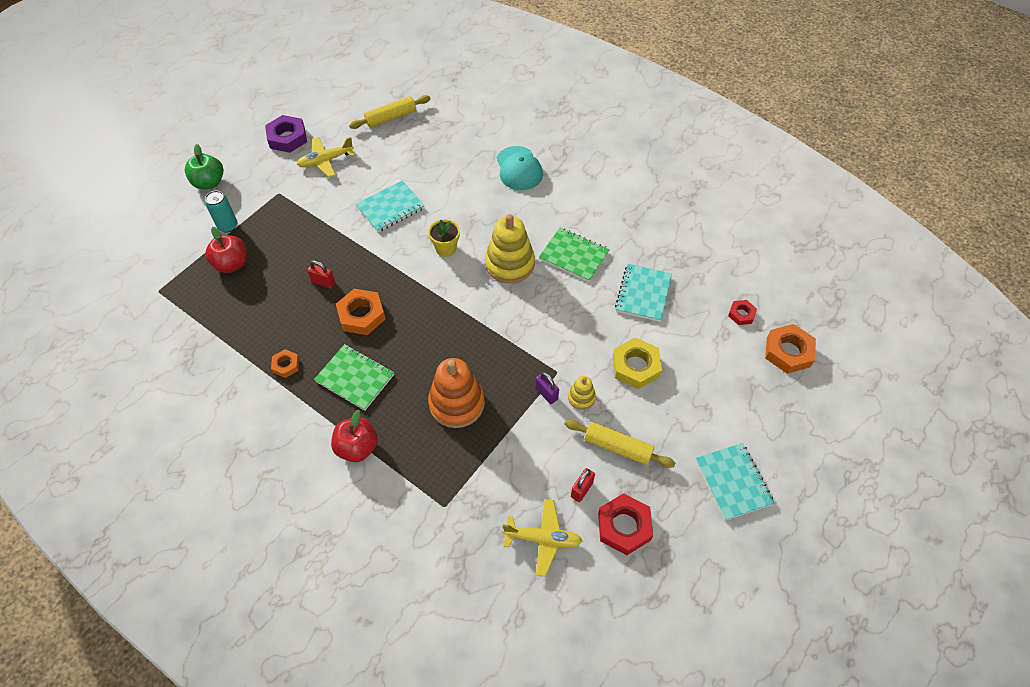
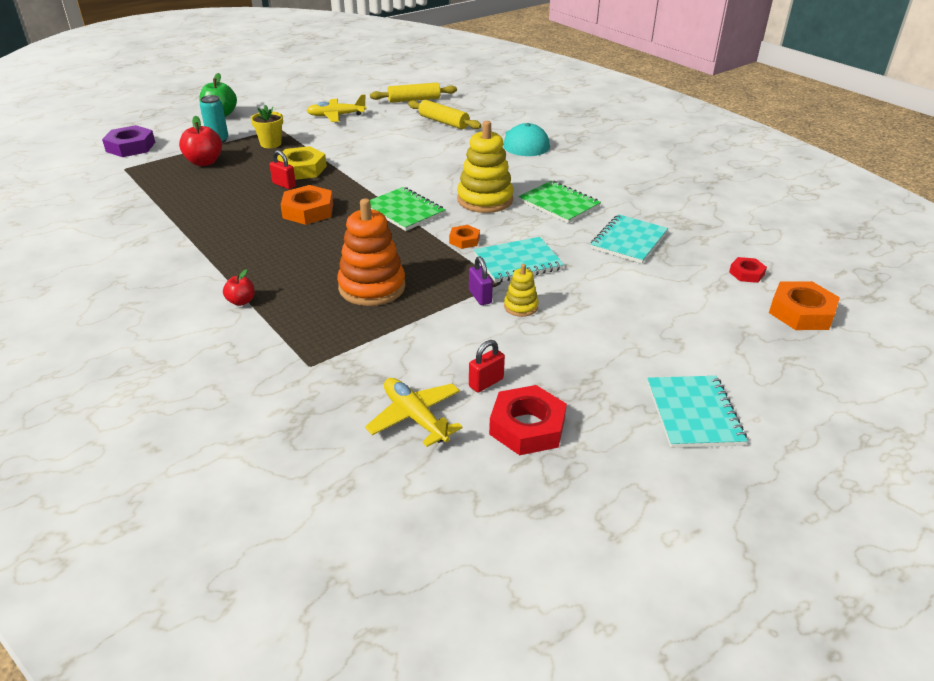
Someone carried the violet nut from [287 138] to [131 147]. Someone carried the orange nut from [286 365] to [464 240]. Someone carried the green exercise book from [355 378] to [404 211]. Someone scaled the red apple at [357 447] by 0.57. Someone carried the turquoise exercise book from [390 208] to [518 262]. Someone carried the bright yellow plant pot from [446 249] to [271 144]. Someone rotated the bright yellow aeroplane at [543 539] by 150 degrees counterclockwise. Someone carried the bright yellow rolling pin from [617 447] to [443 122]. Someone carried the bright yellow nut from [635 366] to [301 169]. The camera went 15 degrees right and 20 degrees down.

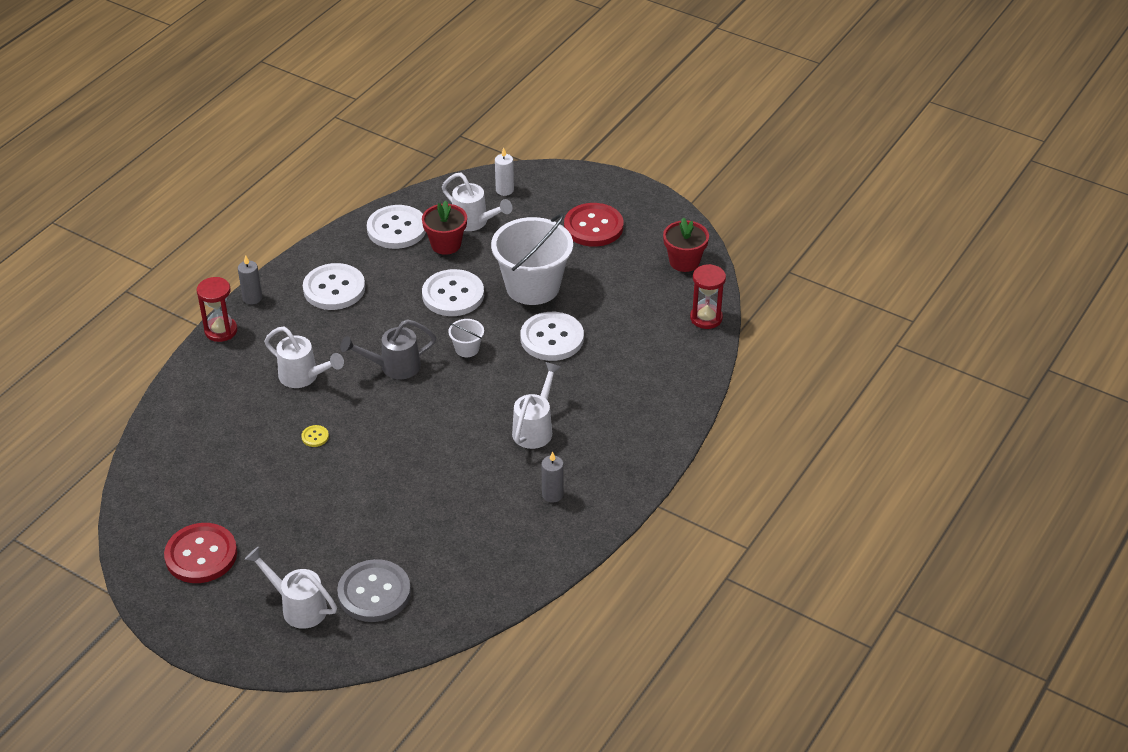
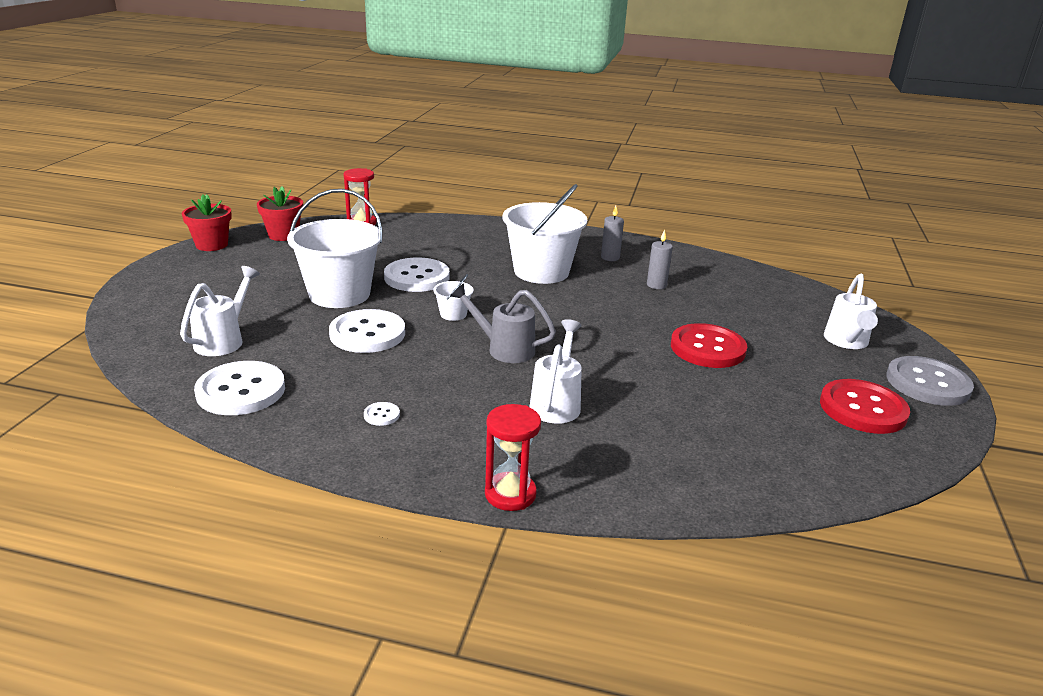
Someone carried the ash-grey pillar candle from [252 298] to [656 285]. Someone took away the bright yellow sewing button at [315 437]. Someone scaled the white sewing button at [334 289] by 0.40. Someone carried the ash-grey sewing button from [374 593] to [927 383]. Someone rotated the ash-grey watering pot at [394 367] by 150 degrees clockwise. Someone carried the red plant pot from [446 244] to [212 245]. Someone took away the white pillar candle at [504 190]. Someone swapped the white watering pot at [535 428] for the white sand bucket at [541 271]. Someone carried the red sewing button from [593 227] to [707 348]. The camera went 110 degrees left and 15 degrees down.

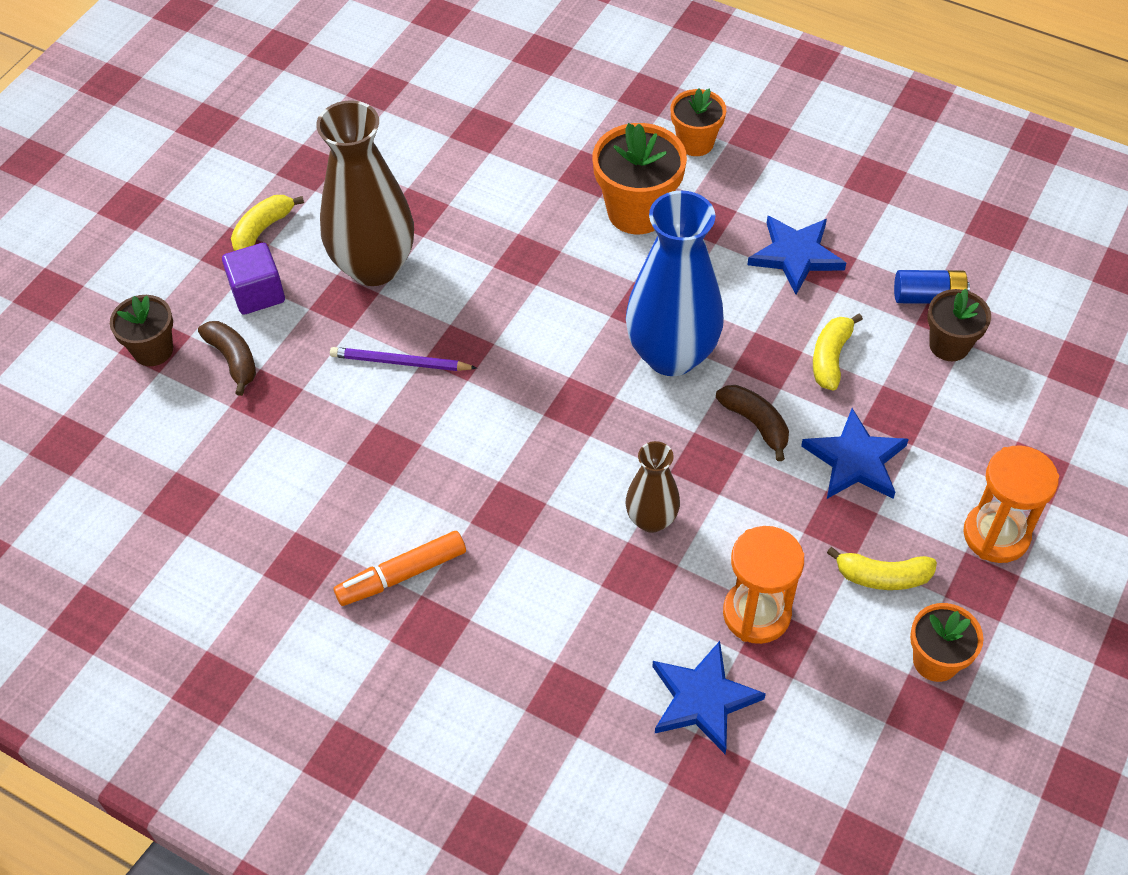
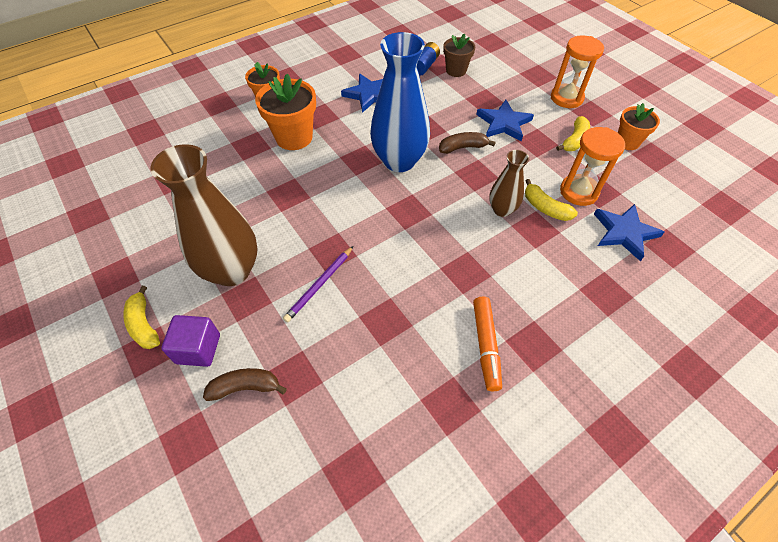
Someone took away the dark brown plant pot at [153 350]. Someone carried the bright yellow banana fruit from [830 357] to [545 208]. The camera went 65 degrees left and 0 degrees up.

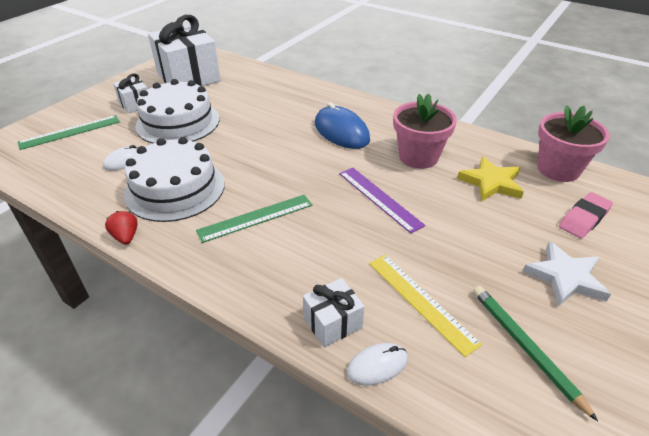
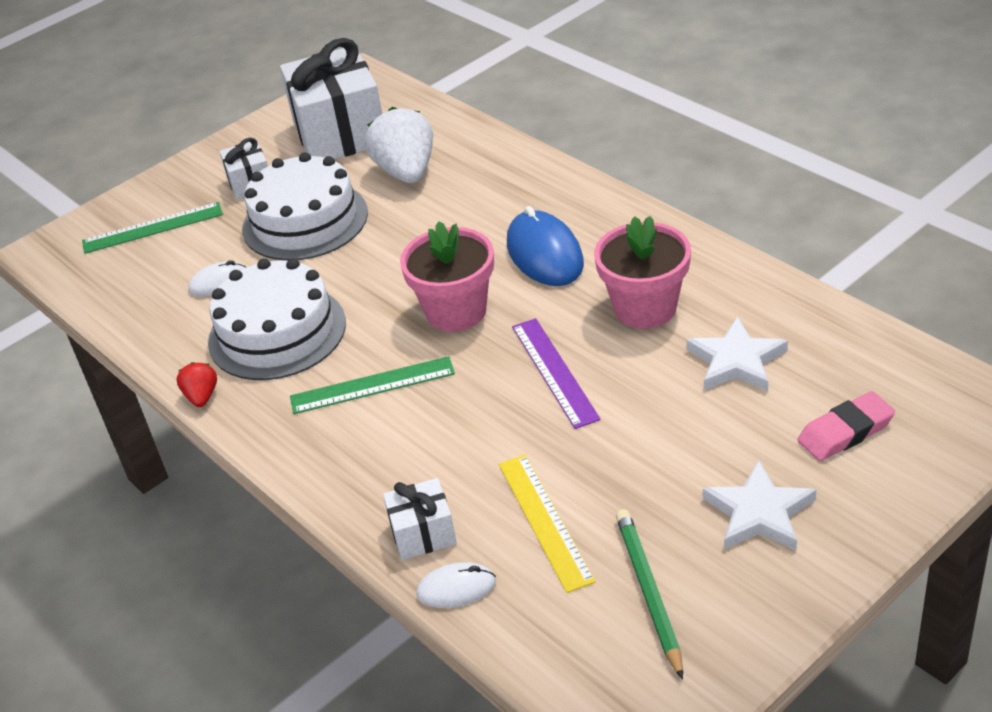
Someone repainted the bright yellow star shape at [491 182], which became the white star shape at [736 361]. Someone carried the pink plant pot from [558 169] to [456 311]. Someone put down the white strawberry at [406 172]. The camera went 20 degrees right and 0 degrees up.

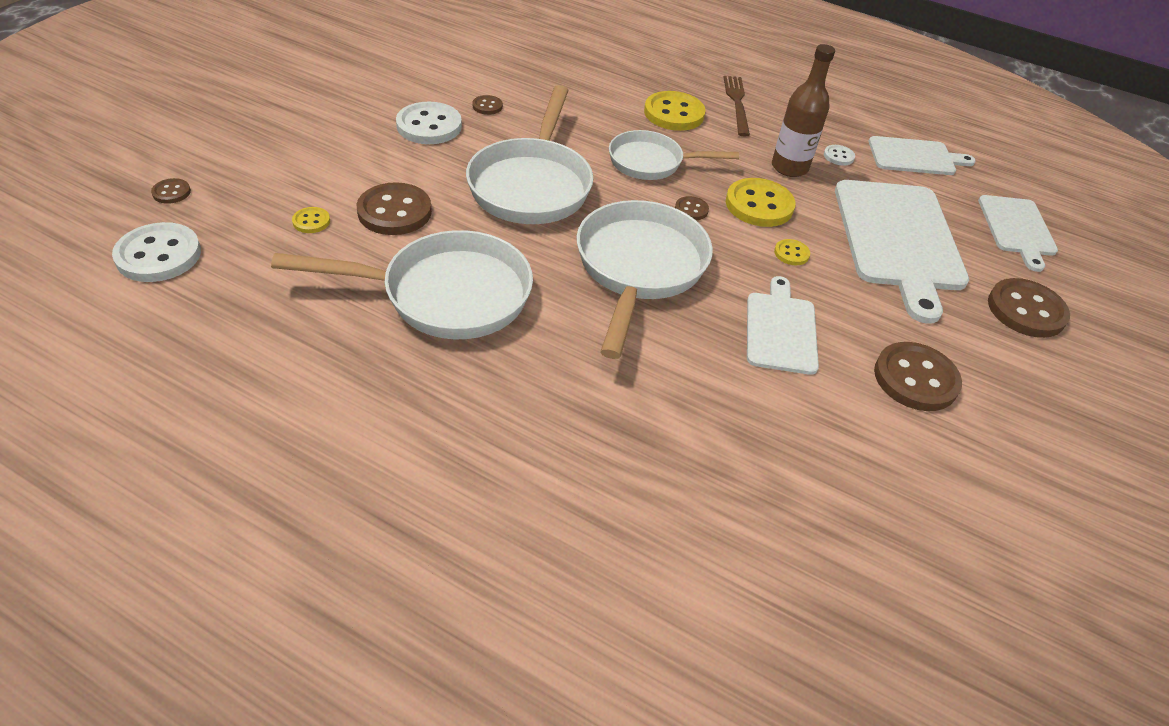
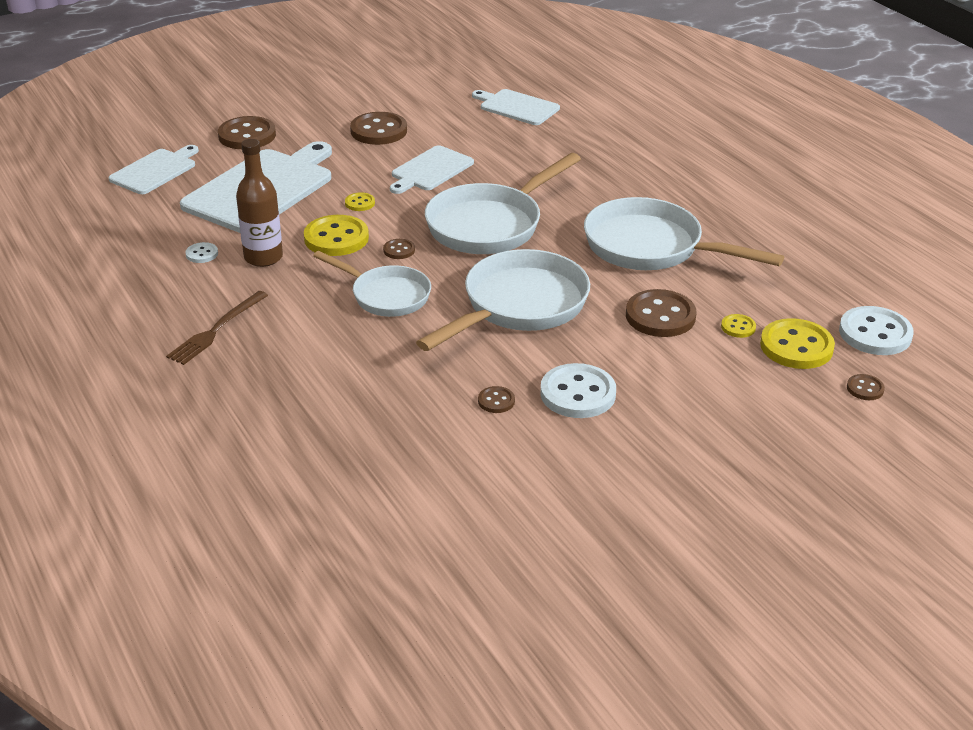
Someone carried the bright yellow sewing button from [674 113] to [796 347]. Someone carried the white bread board from [915 157] to [517 107]. The camera went 145 degrees left and 10 degrees down.

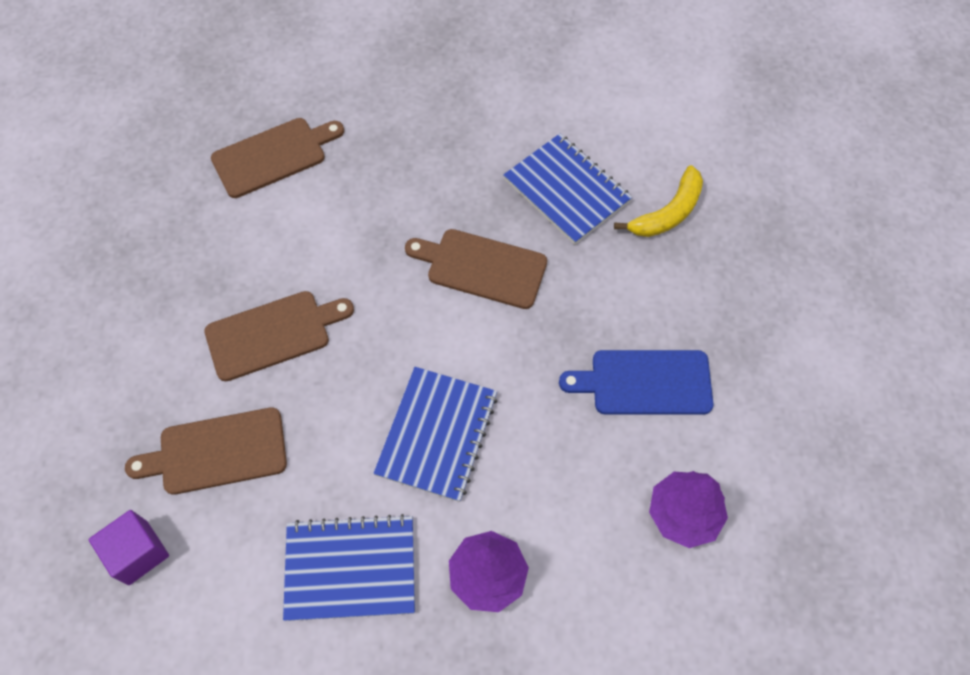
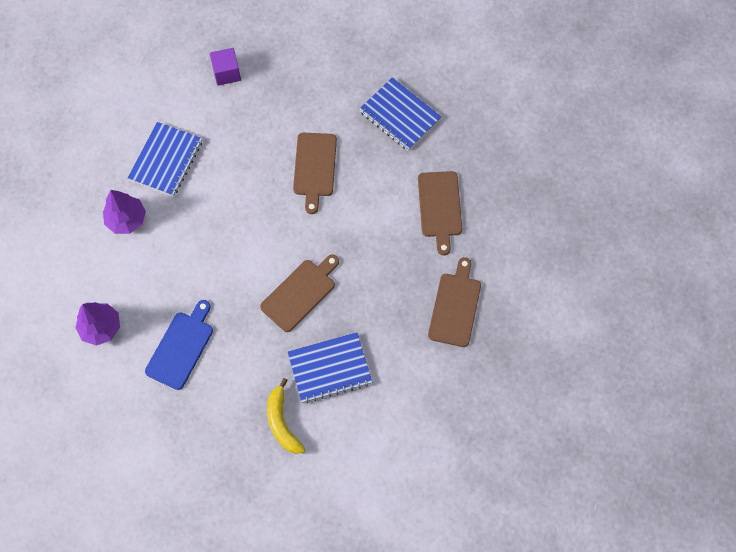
Someone carried the dark brown bread board from [217 452] to [455 306]. Someone carried the cobalt exercise book from [437 434] to [400 115]. The camera went 115 degrees right and 5 degrees up.

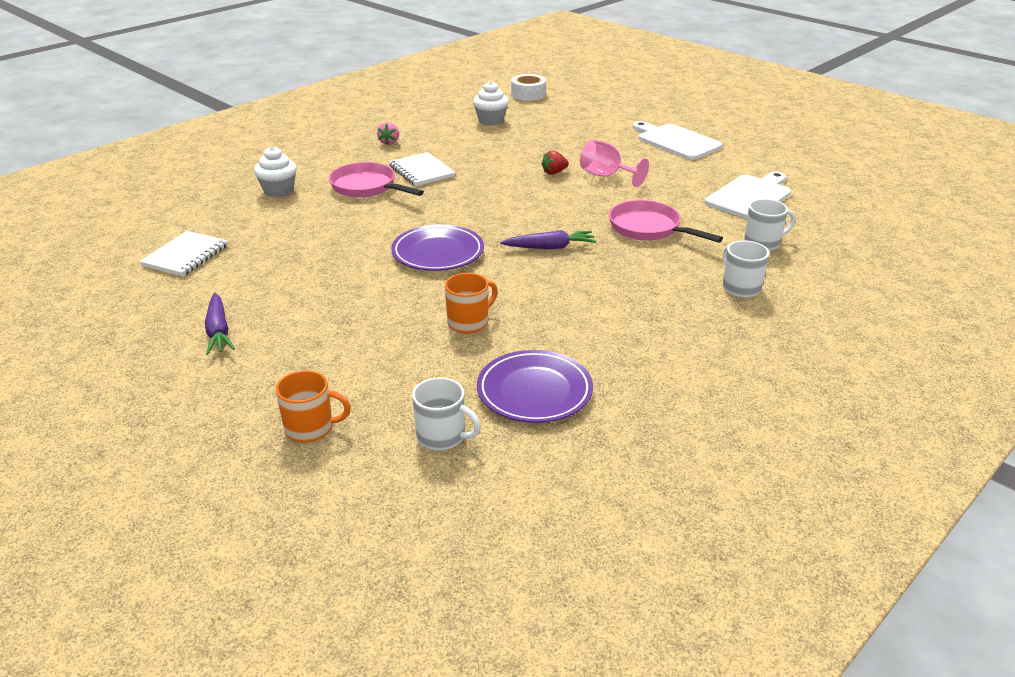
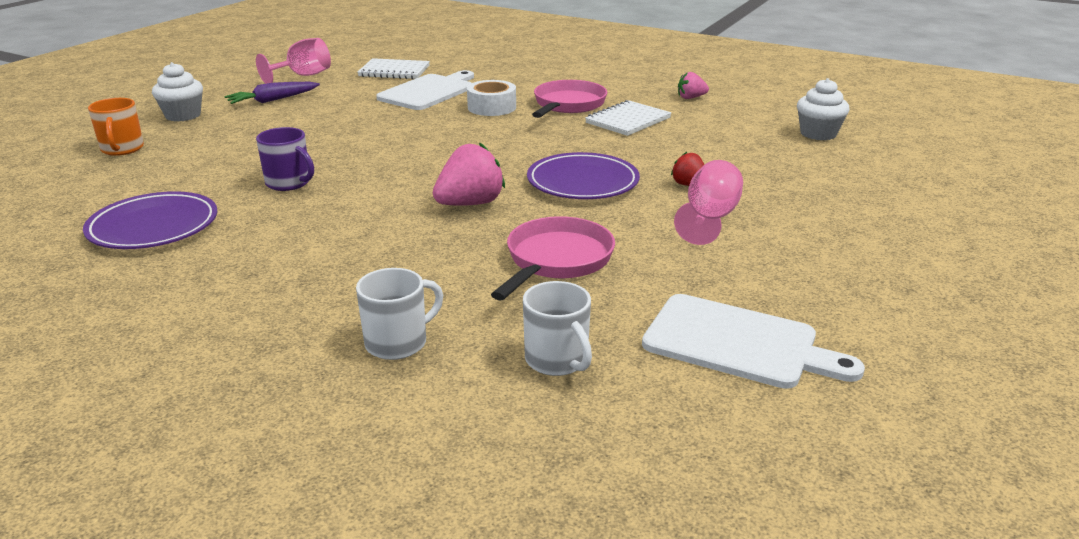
Someone carried the white muffin from [278 190] to [183 115]. Someone carried the violet dinner plate from [438 252] to [582 182]. Someone took away the white mug at [442 436]. Someone repainted the orange mug at [469 323], which became the violet mug at [289 183]. Someone swapped the violet carrot at [550 247] for the pink strawberry at [470 204]. Someone carried the white tape from [528 94] to [492 107]. Someone carried the white bread board from [676 141] to [429 92]. Someone put down the pink goblet at [303 76]. The camera went 75 degrees right and 5 degrees down.

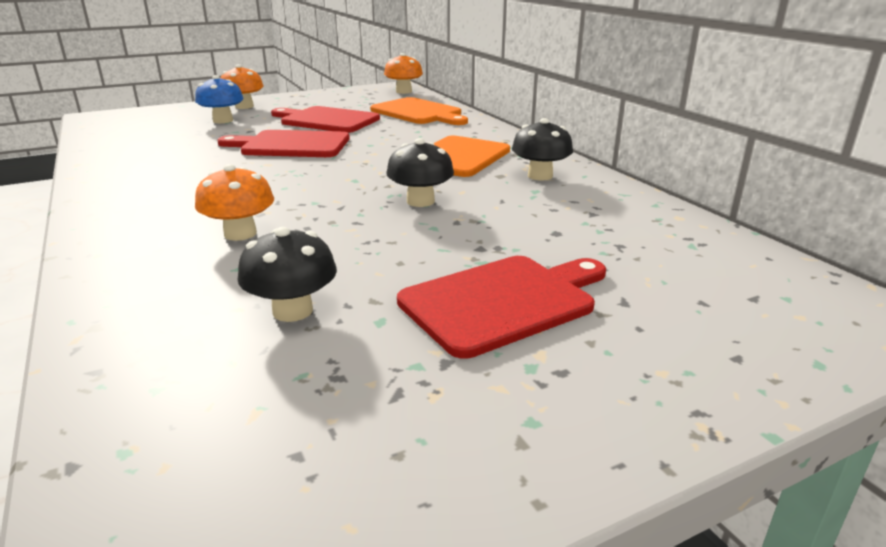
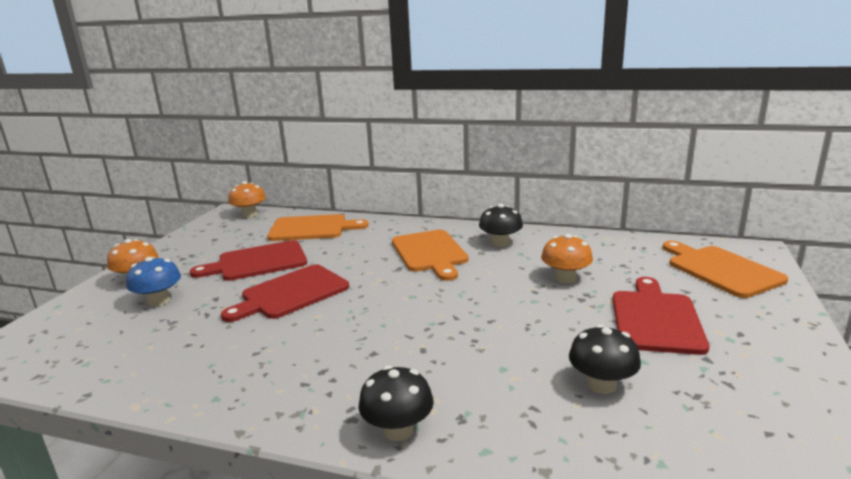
Someone carried the orange mushroom from [240 234] to [565 278]. Someone carried the black mushroom from [420 201] to [398 430]. Someone put down the orange bread board at [720 269]. The camera went 45 degrees left and 5 degrees down.

